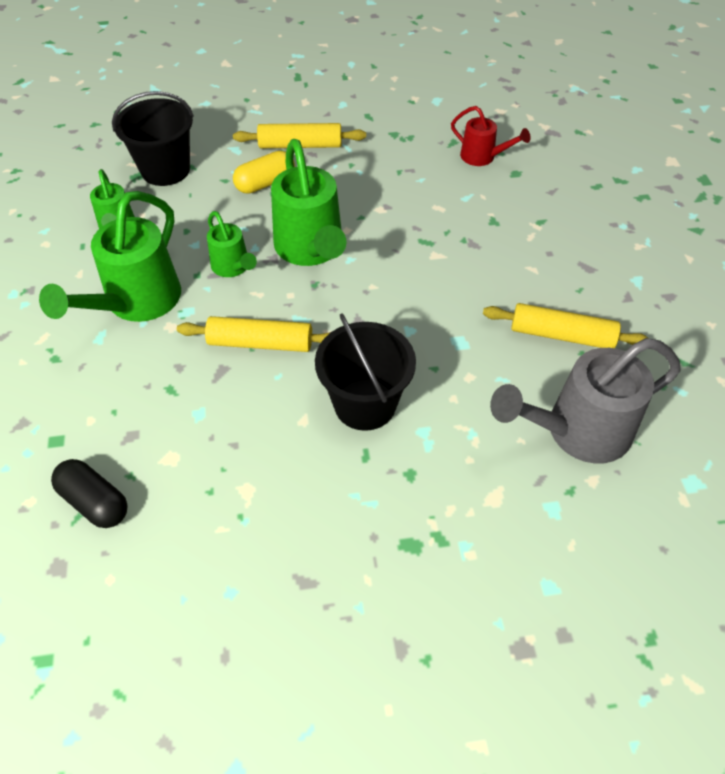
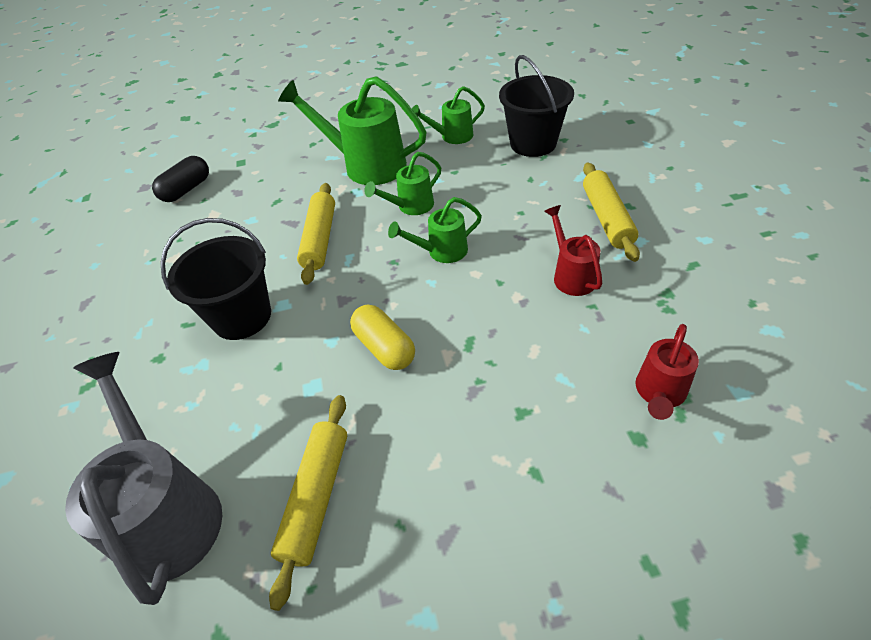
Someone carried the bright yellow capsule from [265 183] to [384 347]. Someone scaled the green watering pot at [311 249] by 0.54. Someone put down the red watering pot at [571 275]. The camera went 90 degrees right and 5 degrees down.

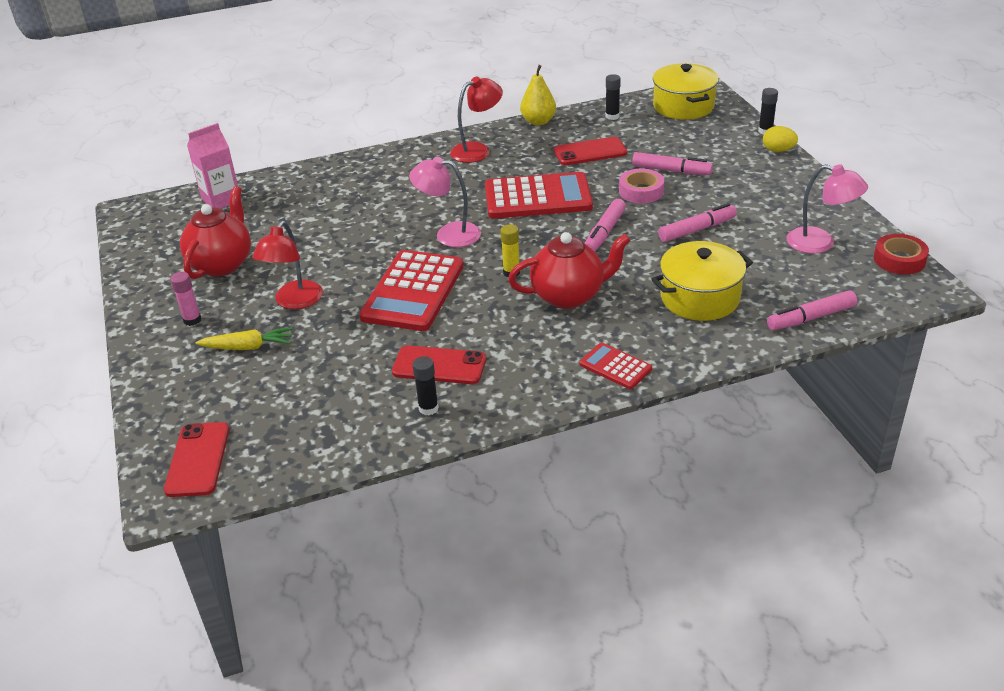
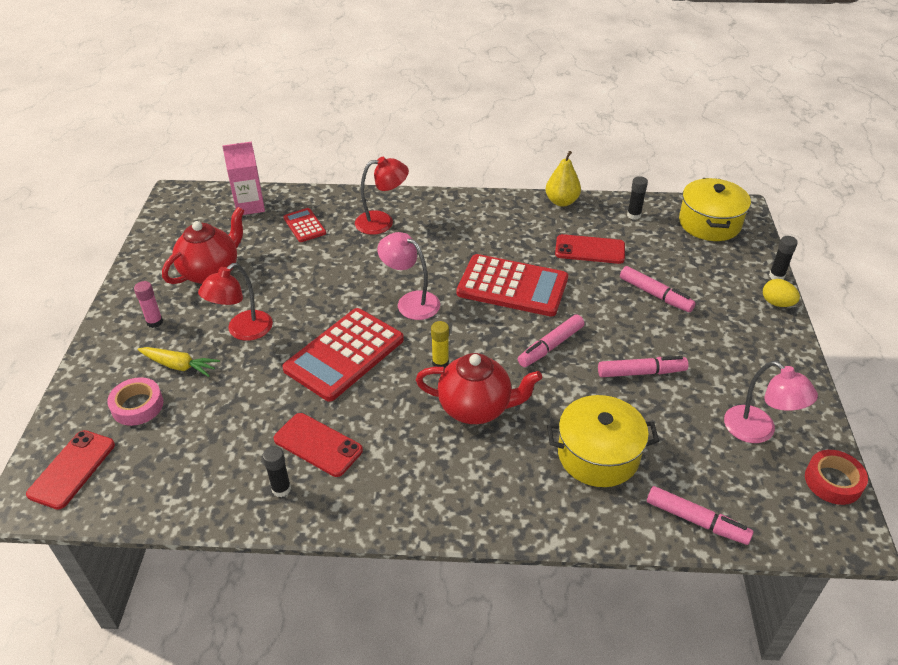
Someone carried the red desk lamp from [477 150] to [382 222]. Someone carried the red adding machine from [615 366] to [304 225]. Someone carried the pink tape from [641 191] to [137 406]. Someone rotated the pink felt pen at [810 318] by 150 degrees counterclockwise. The camera went 20 degrees right and 5 degrees up.

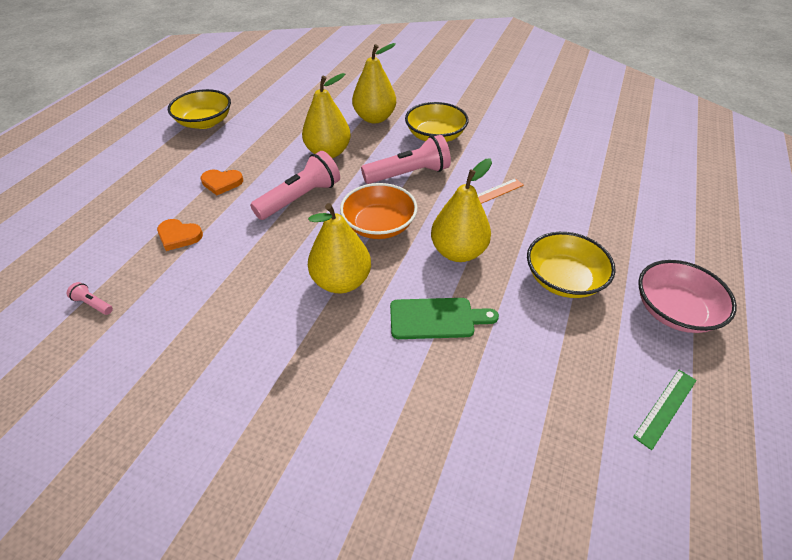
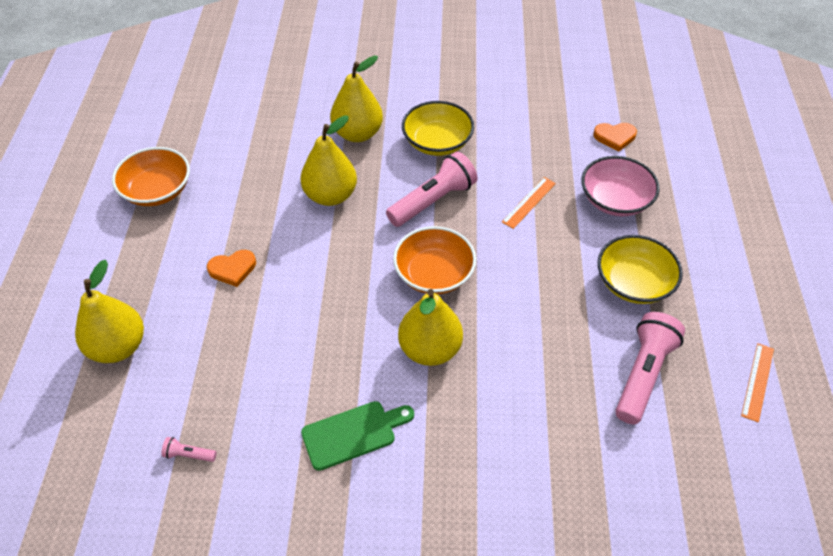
Someone carried the orange heart from [179 236] to [615 137]. Someone repainted the bright yellow bowl at [205 122], which became the orange bowl at [157 190]. Someone carried the pink flashlight from [300 198] to [643 374]. Someone carried the green bread board from [436 318] to [353 434]. Someone carried the bright yellow pear from [458 252] to [118 347]. Someone repainted the green ruler at [665 407], which became the orange ruler at [757 381]. Someone carried the pink bowl from [674 310] to [615 200]. The camera went 20 degrees left and 5 degrees up.

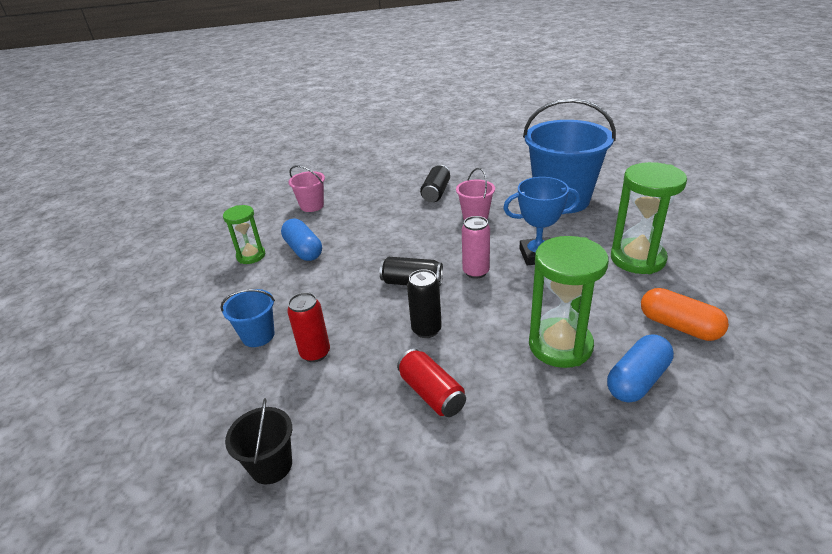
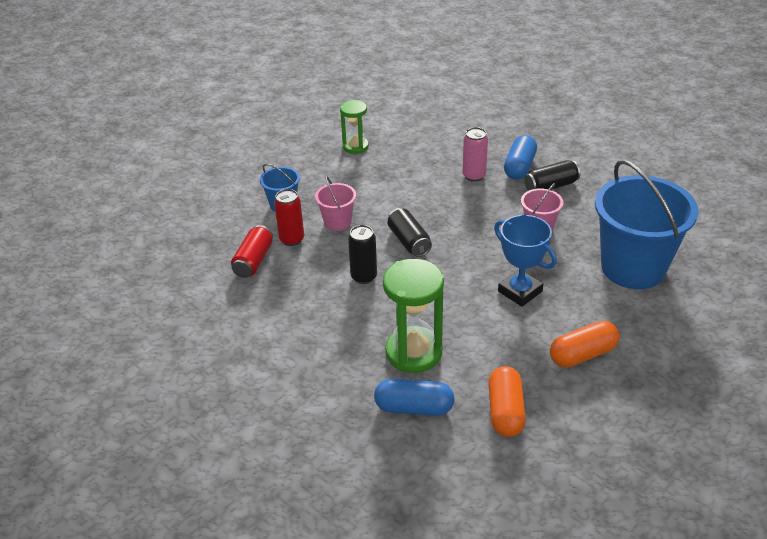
Someone took away the black sand bucket at [271 465]. Someone carried the cobalt capsule from [303 250] to [519 167]. Someone carried the pink sand bucket from [312 206] to [337 222]. Someone carried the red soda can from [431 393] to [254 261]. Someone carried the pink soda can from [476 272] to [474 176]. Someone swapped the green hourglass at [637 259] for the orange capsule at [582 354]. The camera went 50 degrees right and 5 degrees up.

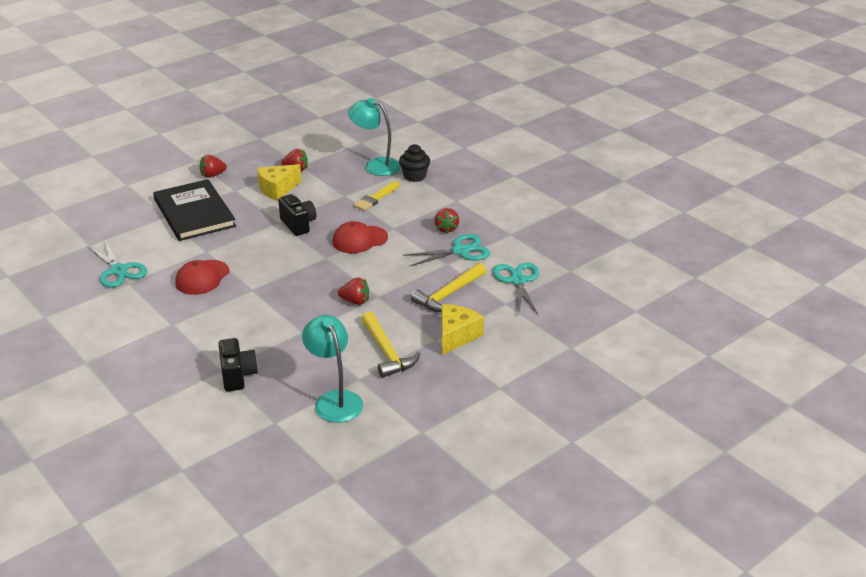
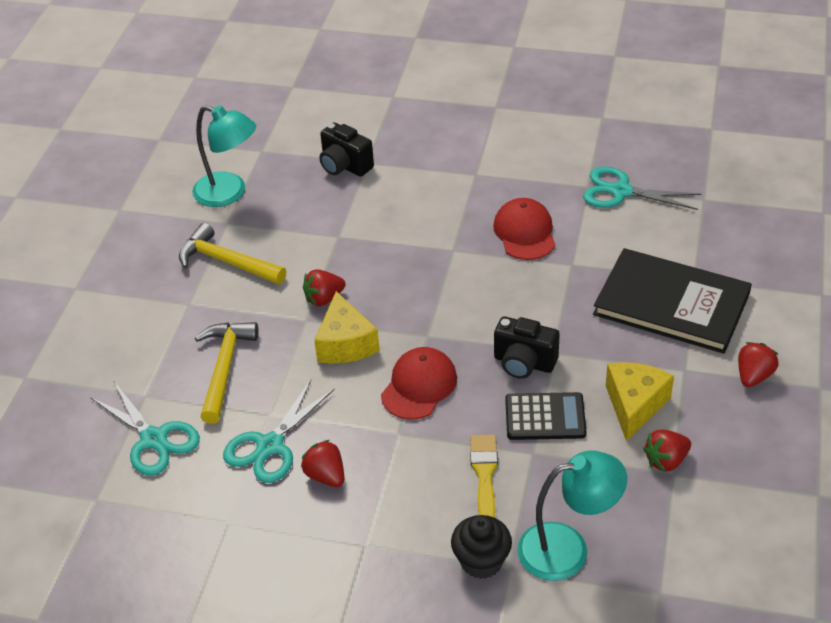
Someone carried the bright yellow cheese from [456 336] to [345 344]. Someone put down the black adding machine at [545 417]. The camera went 145 degrees right and 10 degrees up.

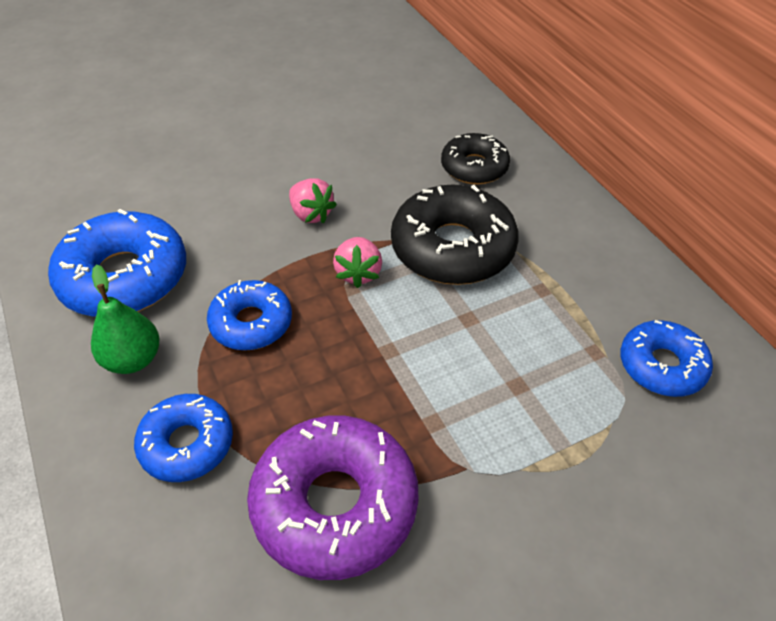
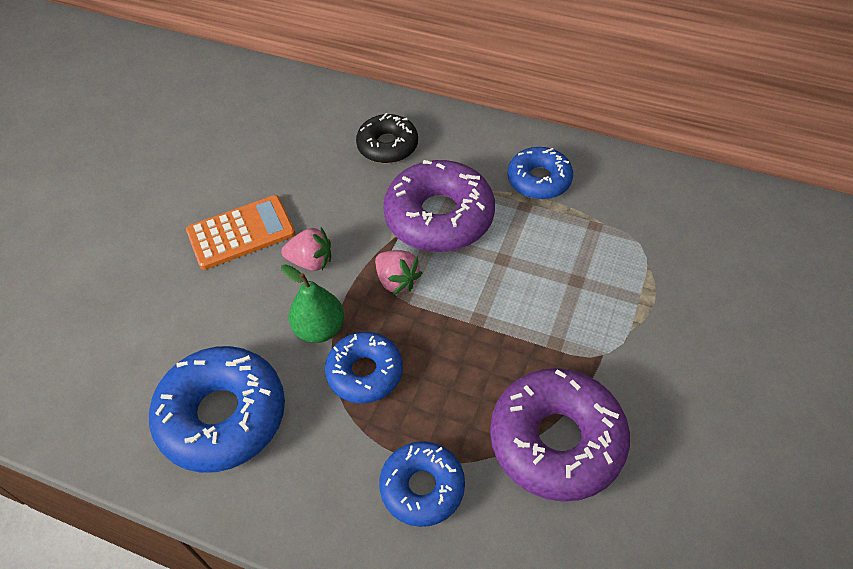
Someone carried the green pear from [133 359] to [320 329]. Someone repainted the black donut at [452 248], which became the violet donut at [439 217]. Someone carried the cobalt donut from [661 366] to [539 180]. Someone put down the orange adding machine at [241 233]. The camera went 40 degrees left and 5 degrees up.

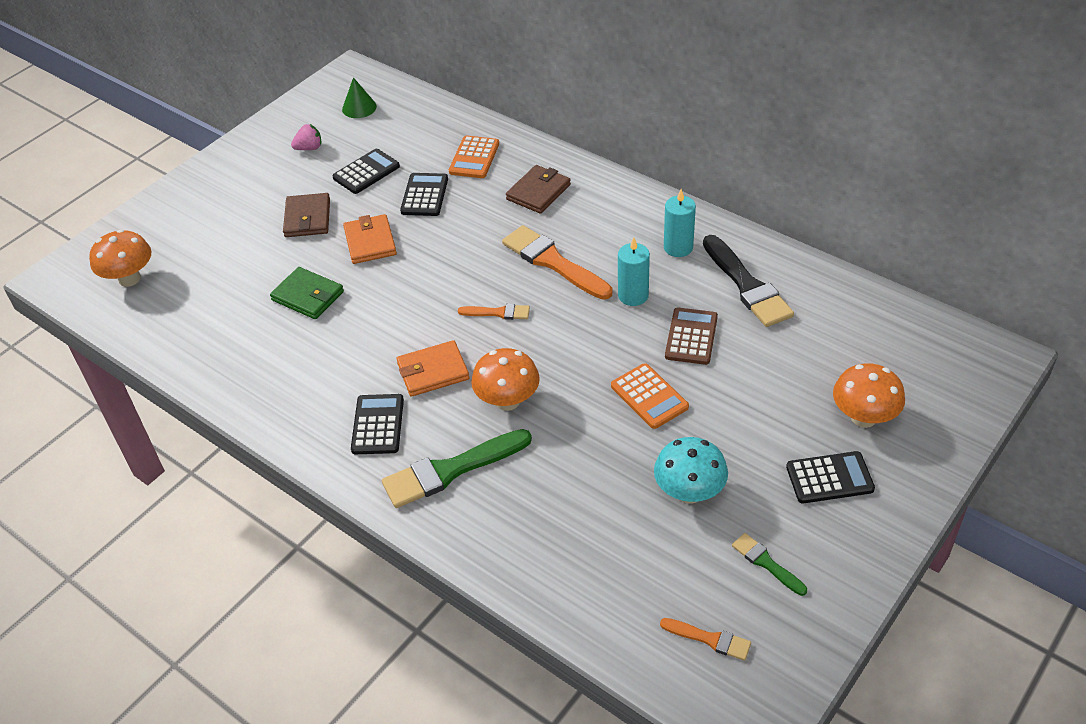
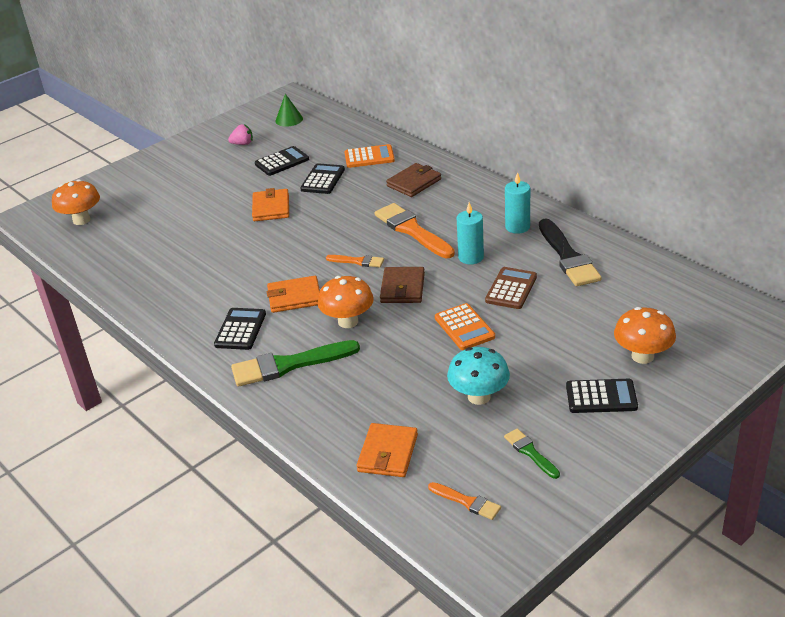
Someone took away the green card wallet at [308 296]. Someone carried the dark brown card wallet from [307 218] to [402 288]. Someone rotated the orange adding machine at [474 158] by 120 degrees counterclockwise. Someone put down the orange card wallet at [387 453]. The camera went 10 degrees right and 10 degrees down.

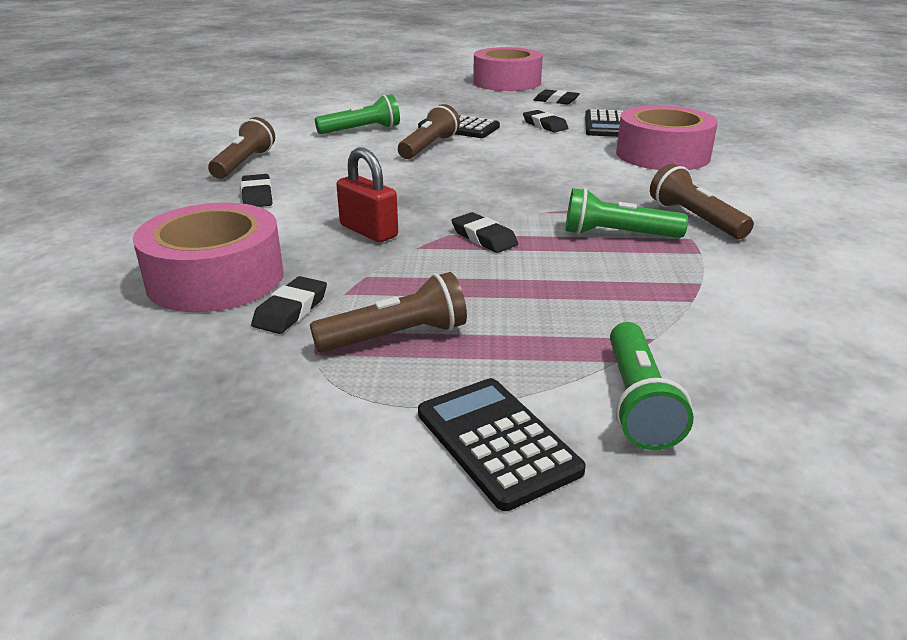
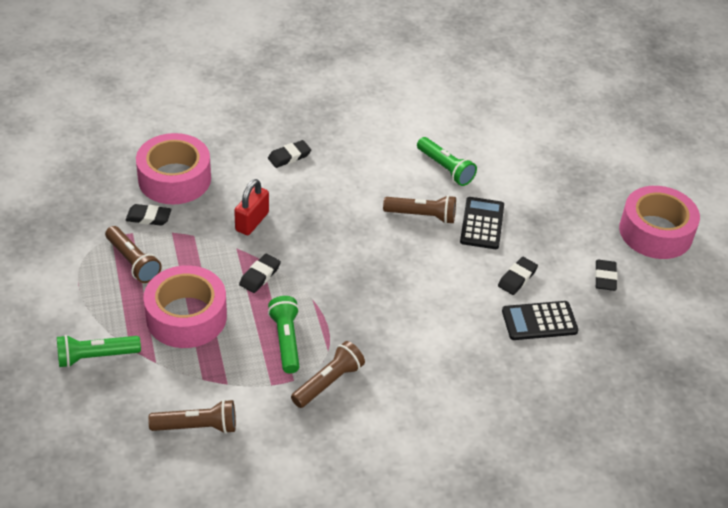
Someone carried the dark brown flashlight from [244 163] to [197 427]. Someone took away the black adding machine at [497 441]. Someone carried the pink tape from [662 155] to [186 316]. The camera went 70 degrees right and 15 degrees up.

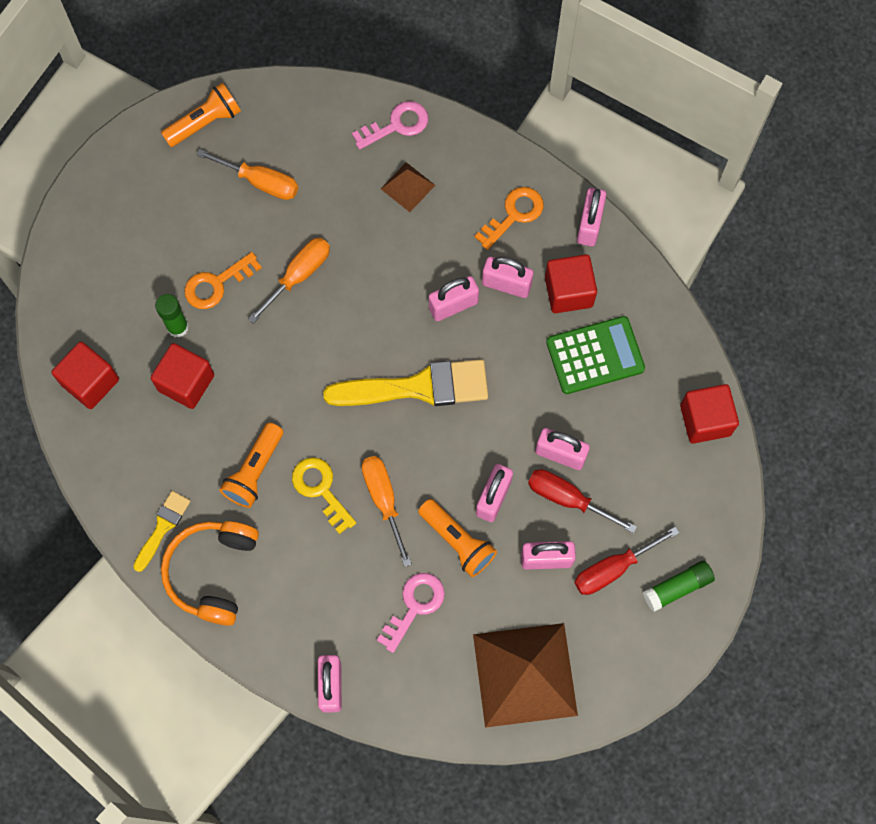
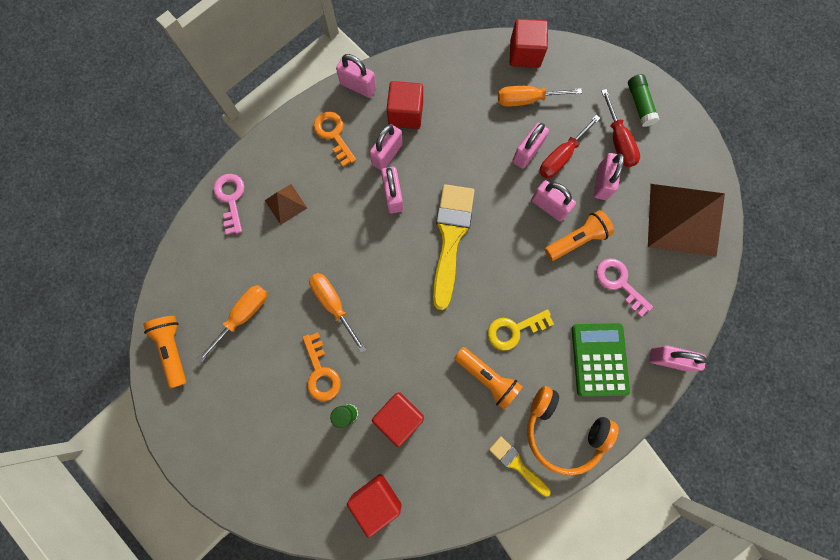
Someone carried the orange flat screwdriver from [384 500] to [527 100]. Someone carried the green adding machine from [595 355] to [599 359]. The camera went 75 degrees left and 5 degrees up.

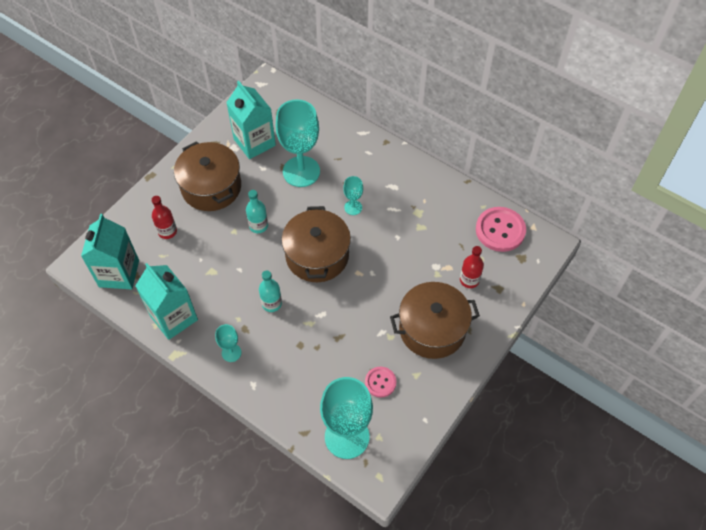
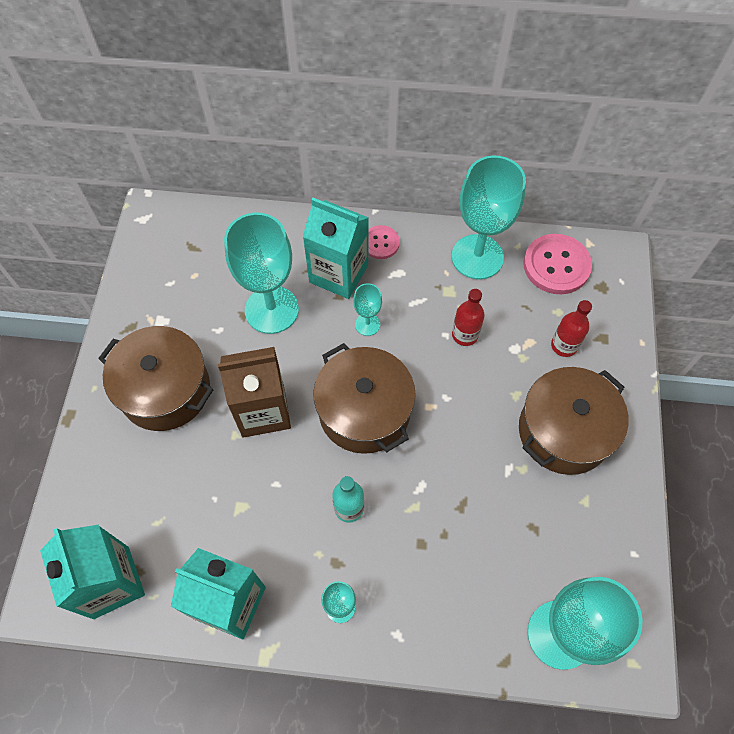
Someone carried the red flask from [167 231] to [465 335]. Someone carried the turquoise milk carton from [254 142] to [338 273]. Someone swapped the turquoise flask at [258 226] for the dark brown milk carton at [263 411]. Someone carried the pink sewing button from [380 382] to [380 243]. Someone put down the turquoise goblet at [477 257]. The camera went 30 degrees left and 5 degrees up.

